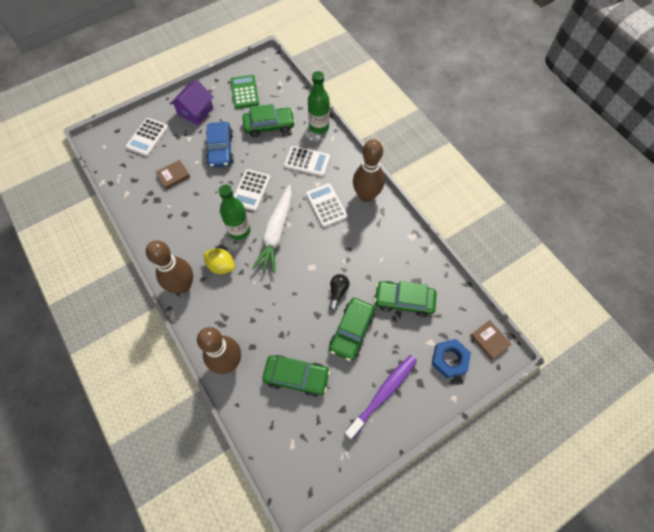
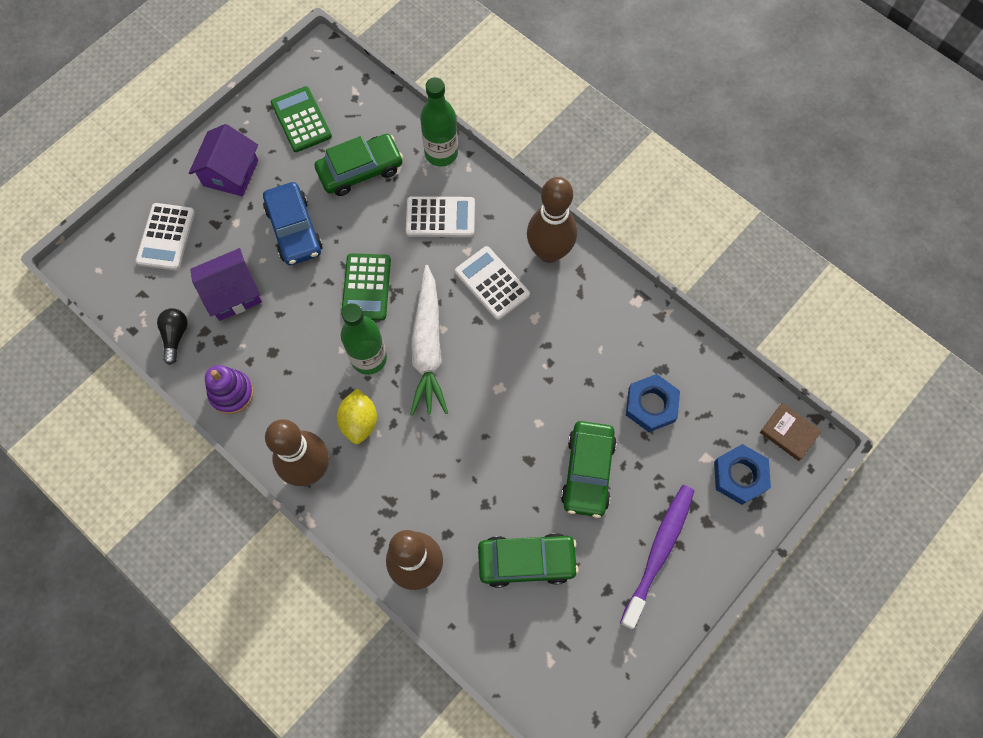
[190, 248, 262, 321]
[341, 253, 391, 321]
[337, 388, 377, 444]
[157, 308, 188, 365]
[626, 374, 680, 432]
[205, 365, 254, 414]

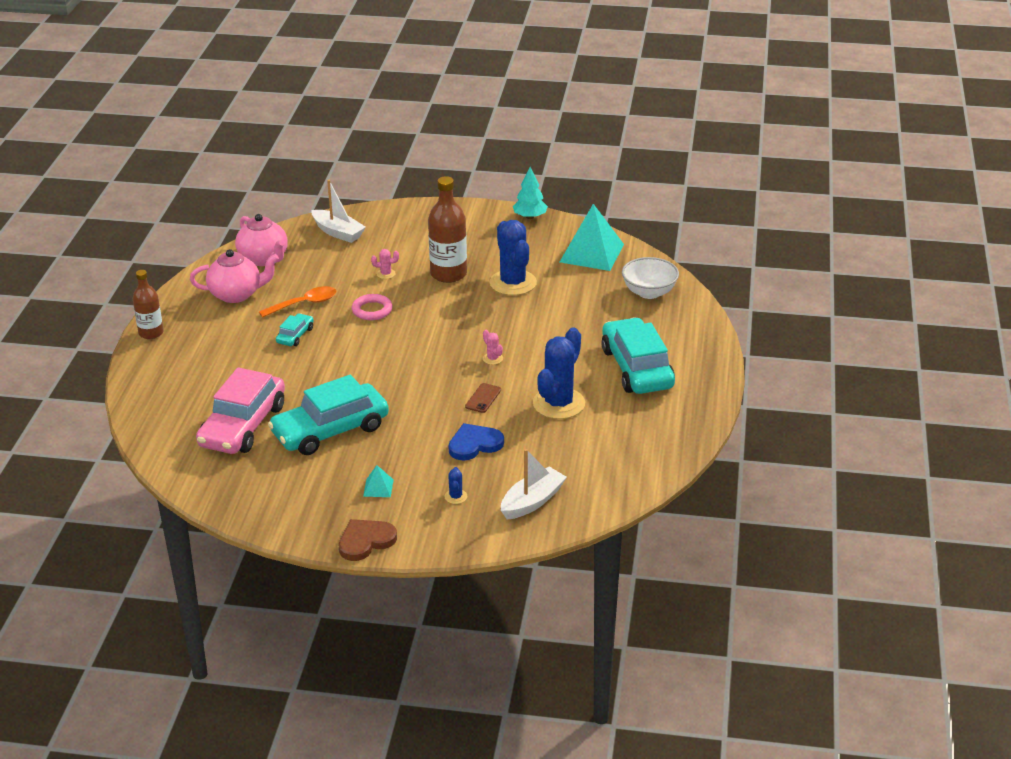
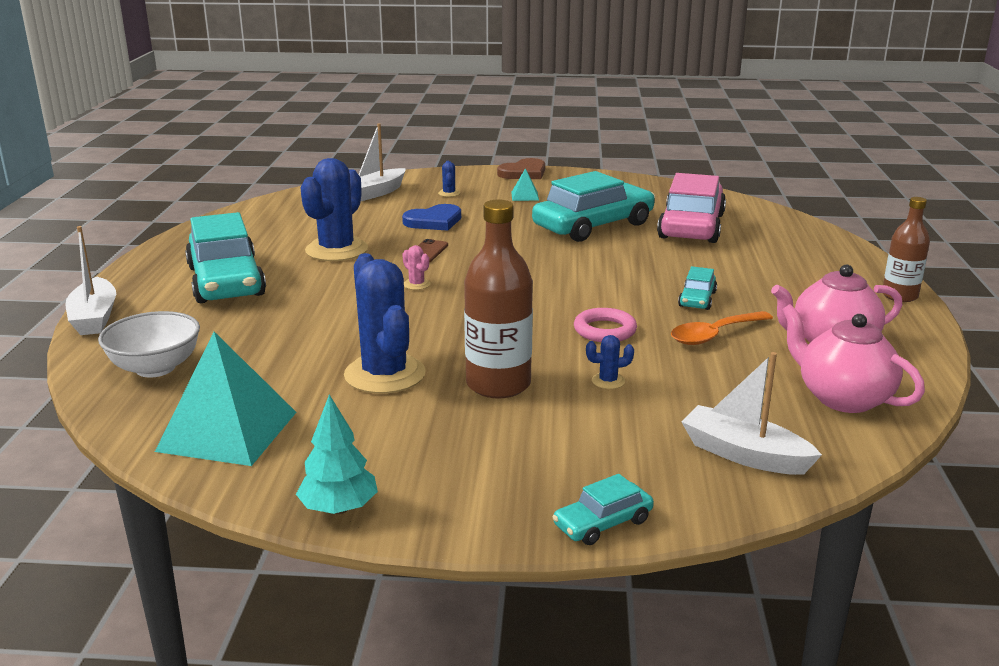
[586, 335, 634, 389]
[65, 226, 116, 335]
[553, 474, 654, 545]

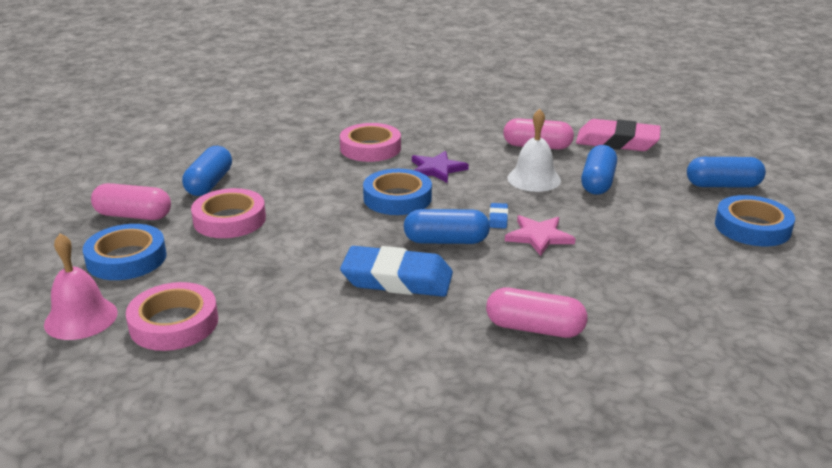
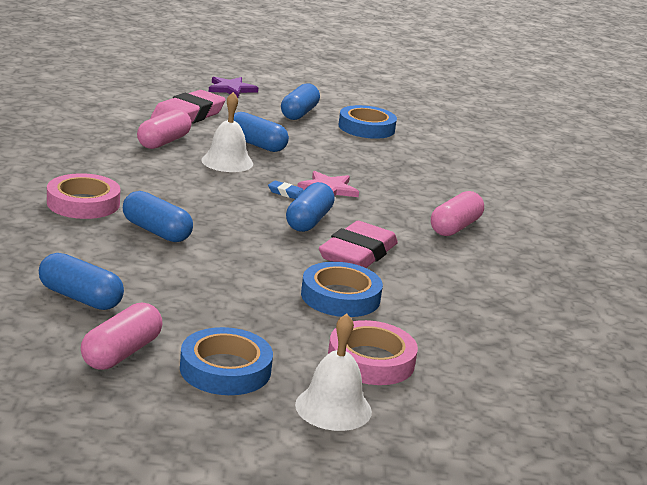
[209, 77, 258, 98]
[301, 262, 383, 317]
[191, 188, 266, 238] (first image)
[295, 313, 372, 431]
[319, 221, 398, 268]
[123, 191, 193, 242]

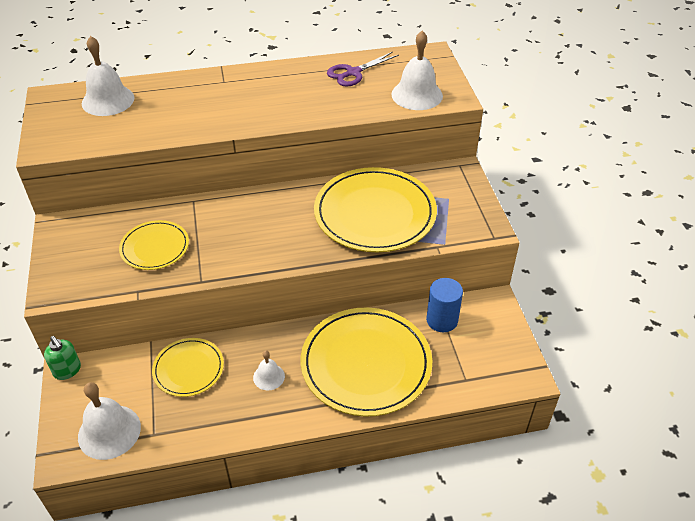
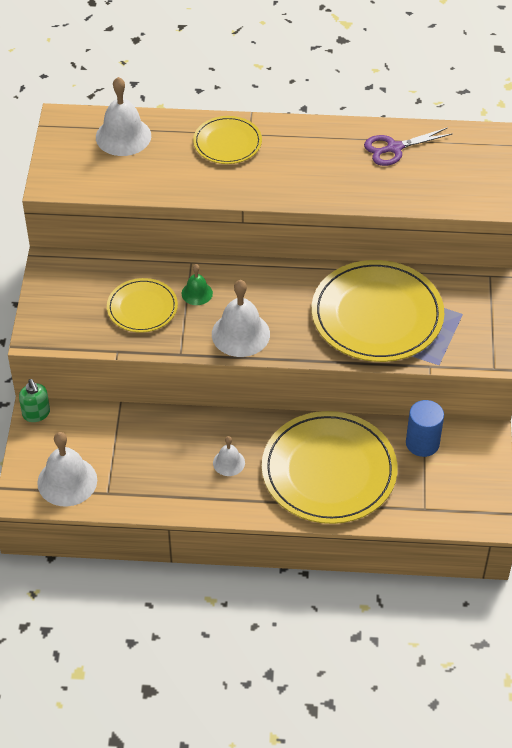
[212, 280, 270, 357]
[193, 116, 262, 164]
[181, 264, 213, 305]

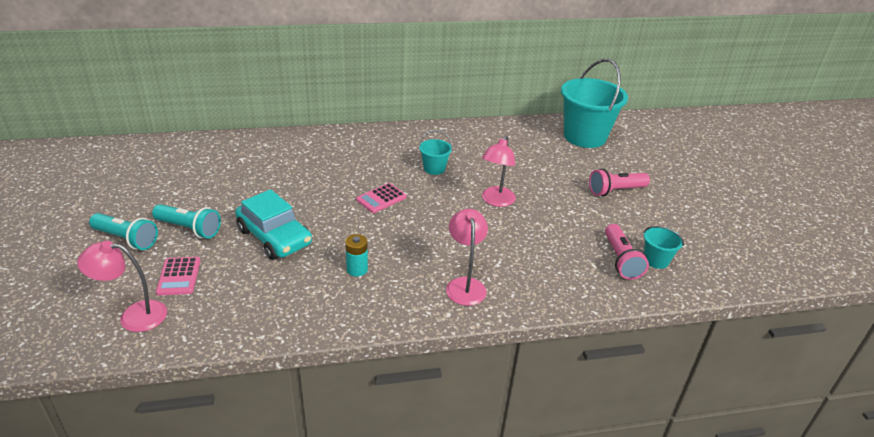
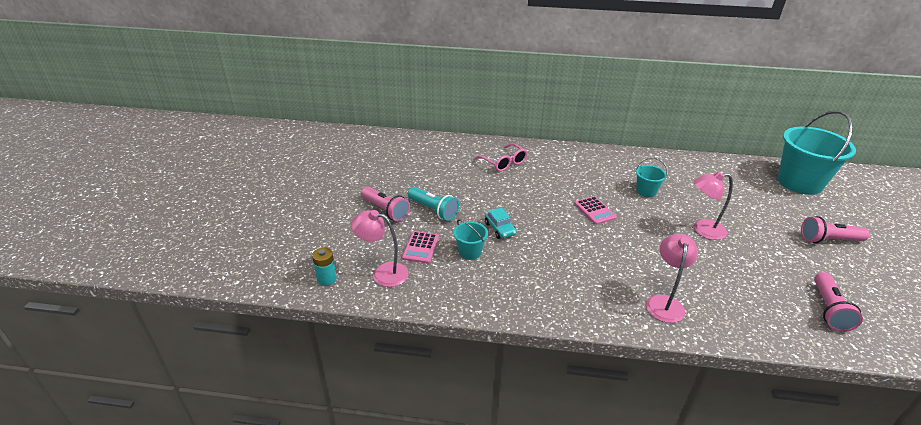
[693, 172, 733, 240]
[575, 196, 617, 225]
[485, 207, 517, 239]
[361, 187, 410, 222]
[453, 220, 488, 260]
[312, 247, 337, 286]
[475, 143, 528, 172]

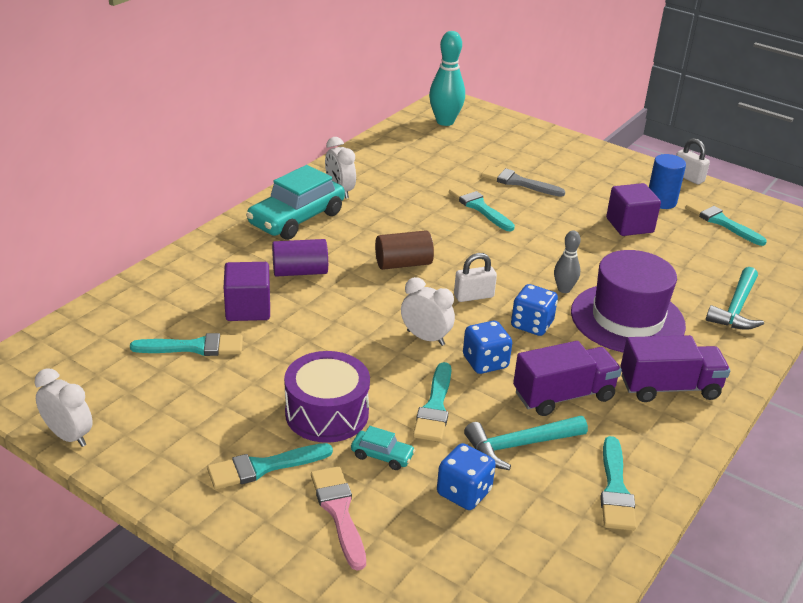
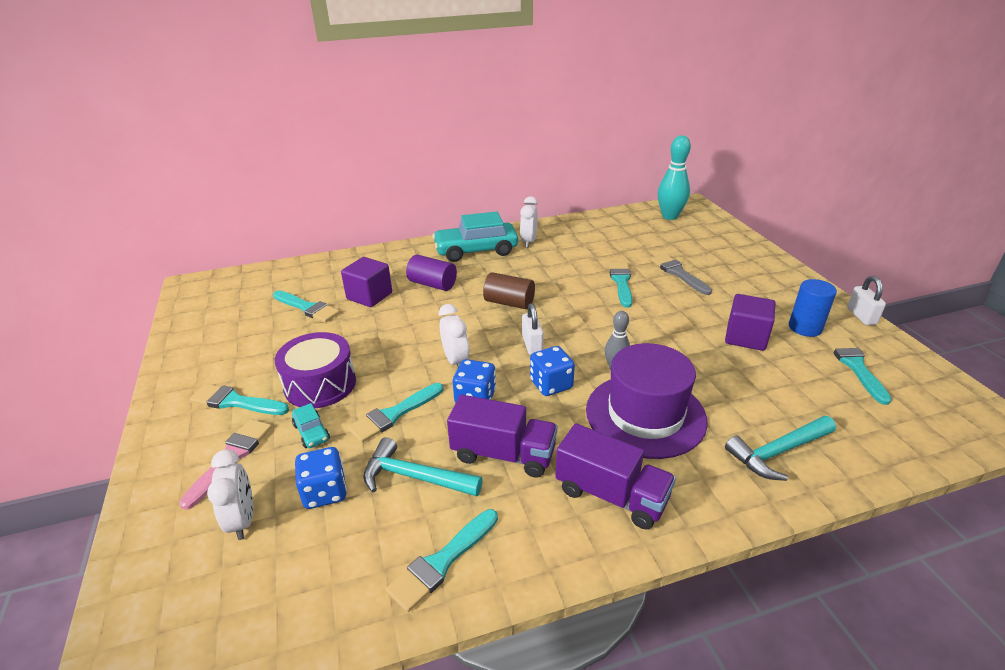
[522, 303, 543, 355]
[207, 449, 253, 540]

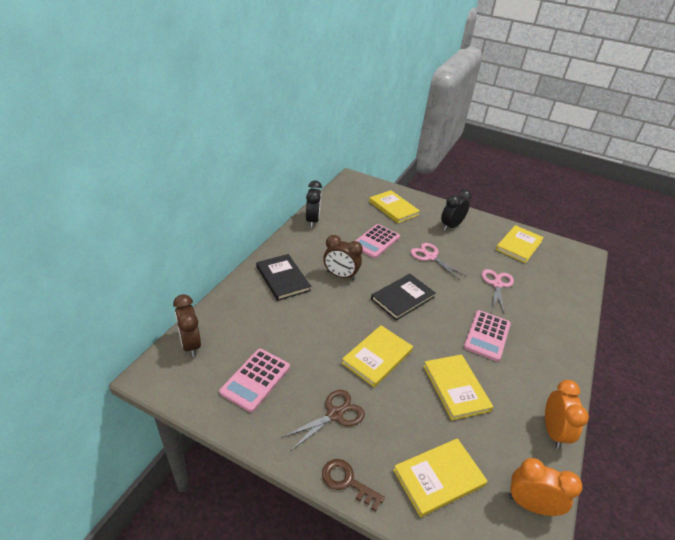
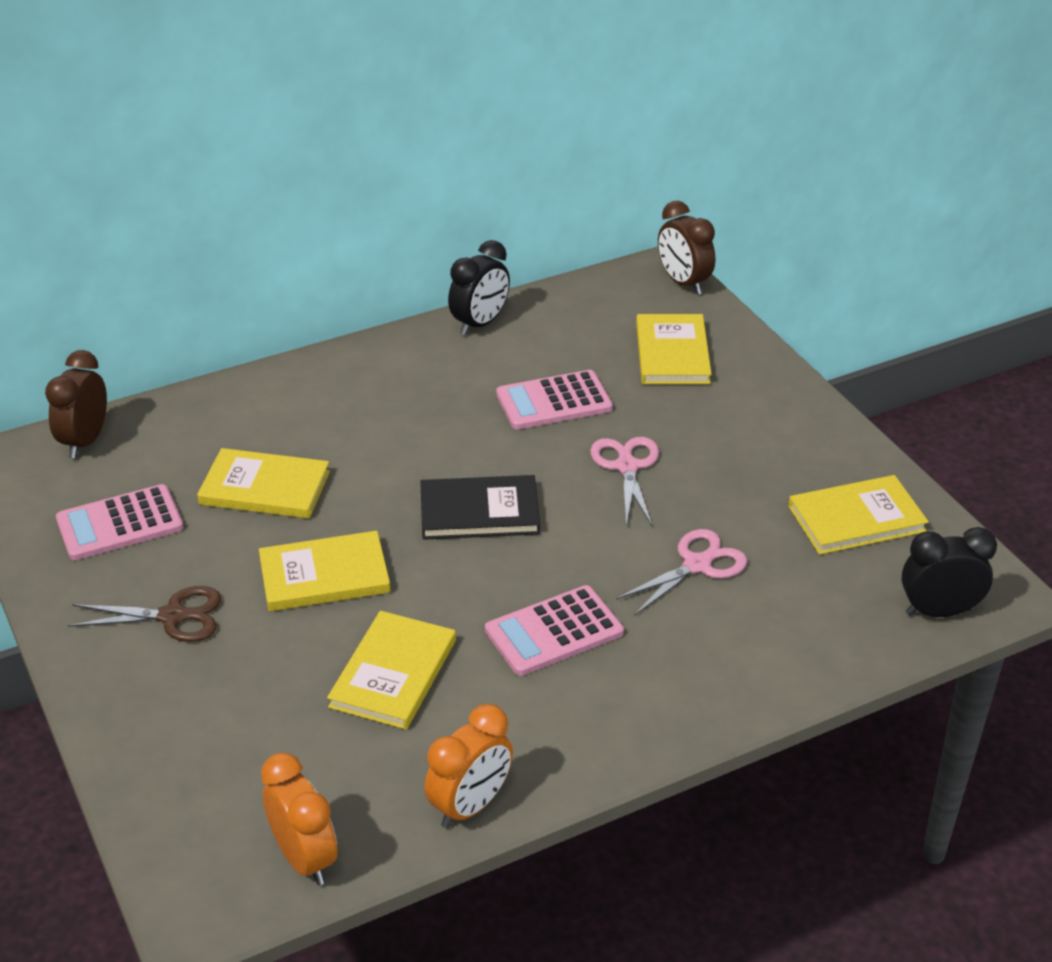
[902, 527, 997, 617]
[658, 201, 715, 295]
[256, 254, 311, 301] (first image)
[197, 448, 330, 519]
[322, 459, 385, 511] (first image)

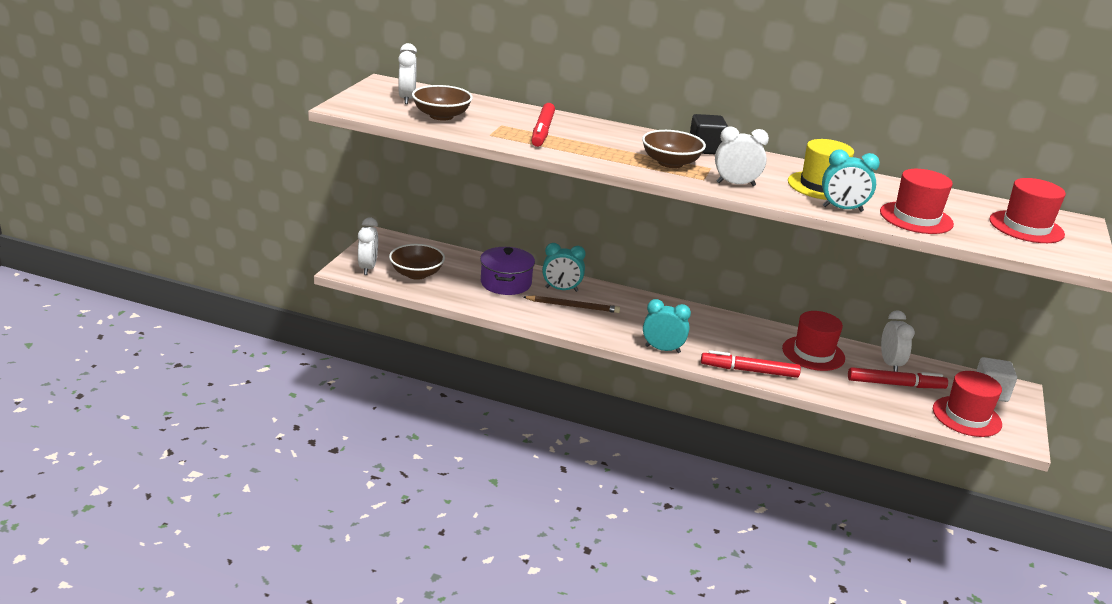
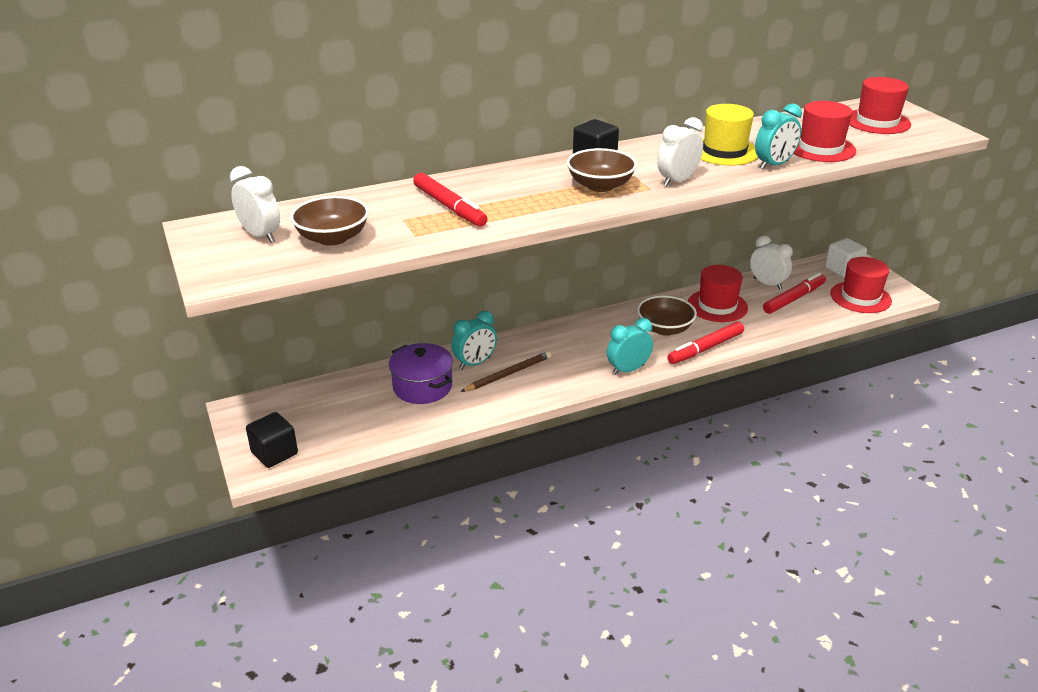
[246, 412, 298, 468]
[637, 295, 697, 336]

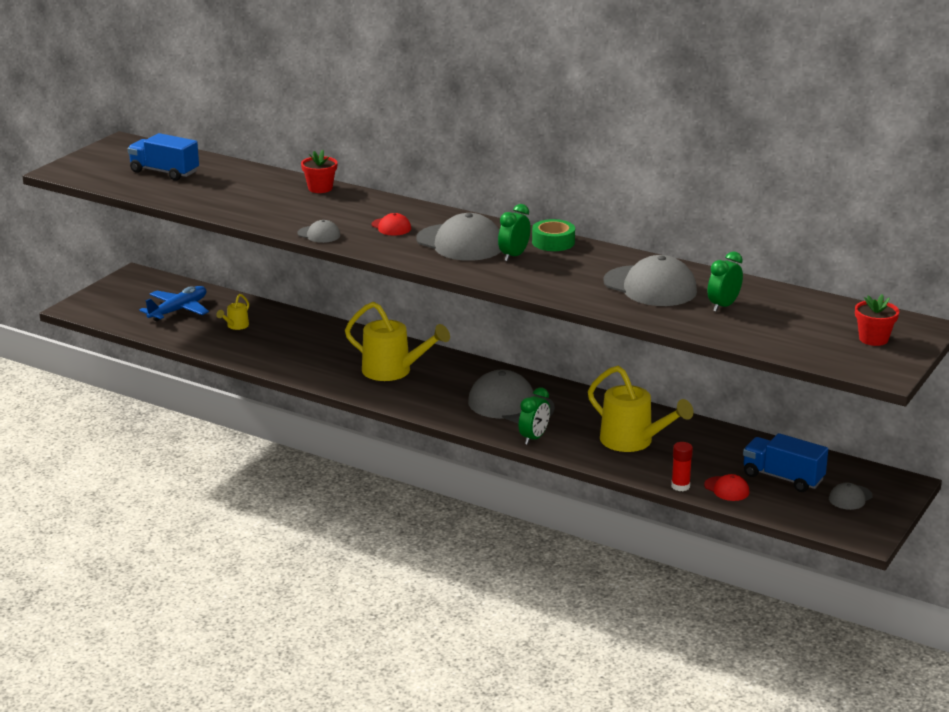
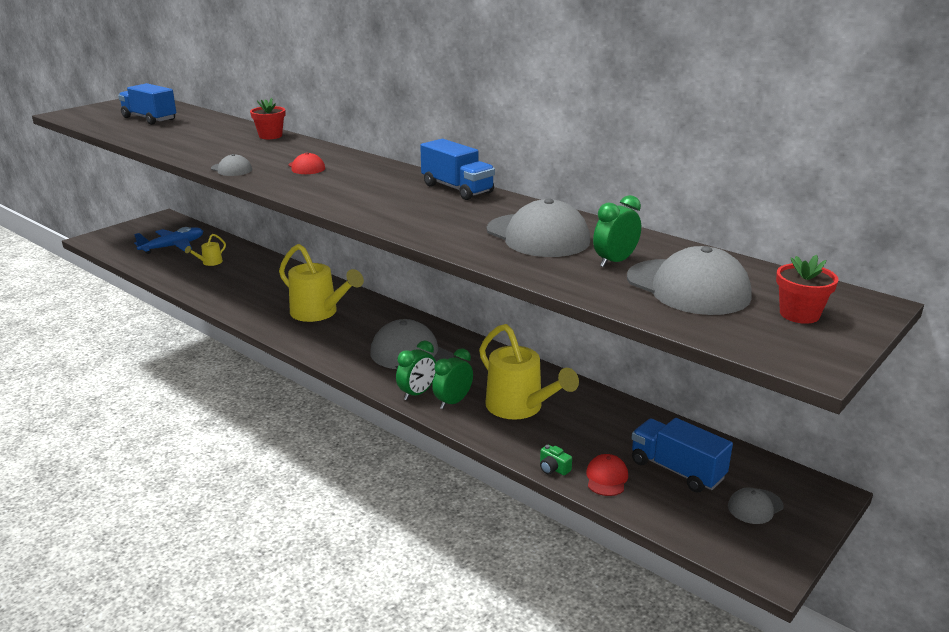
[432, 348, 473, 409]
[627, 246, 752, 315]
[420, 139, 495, 200]
[540, 445, 572, 475]
[586, 454, 628, 496]

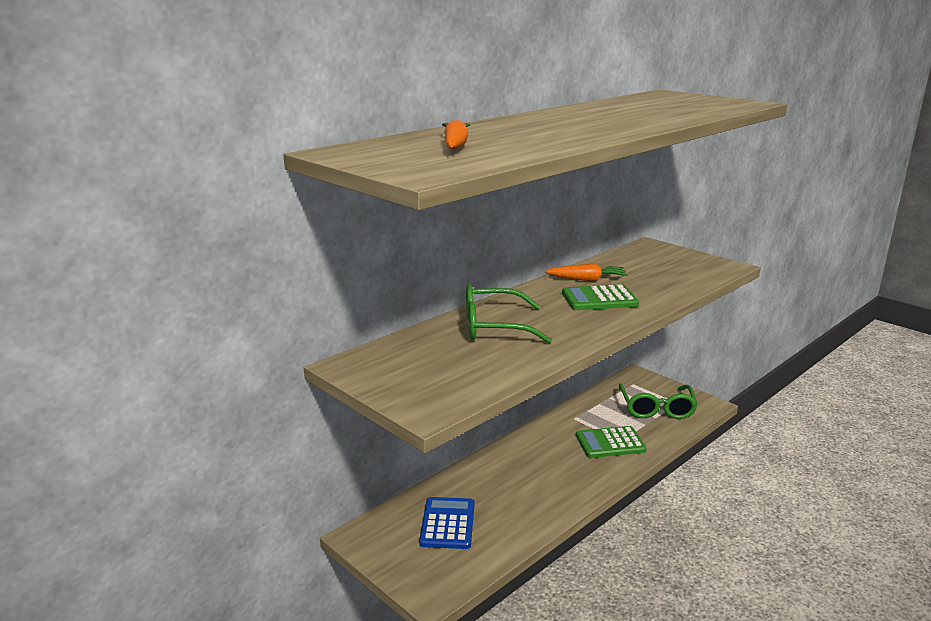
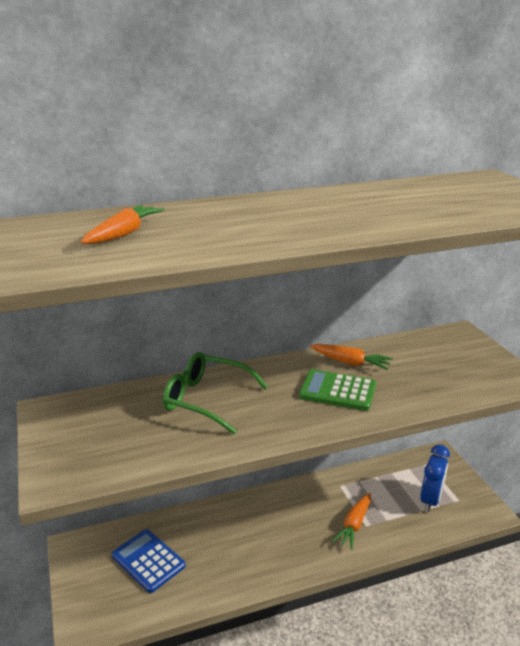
[420, 445, 450, 512]
[332, 493, 371, 550]
[112, 529, 186, 593]

